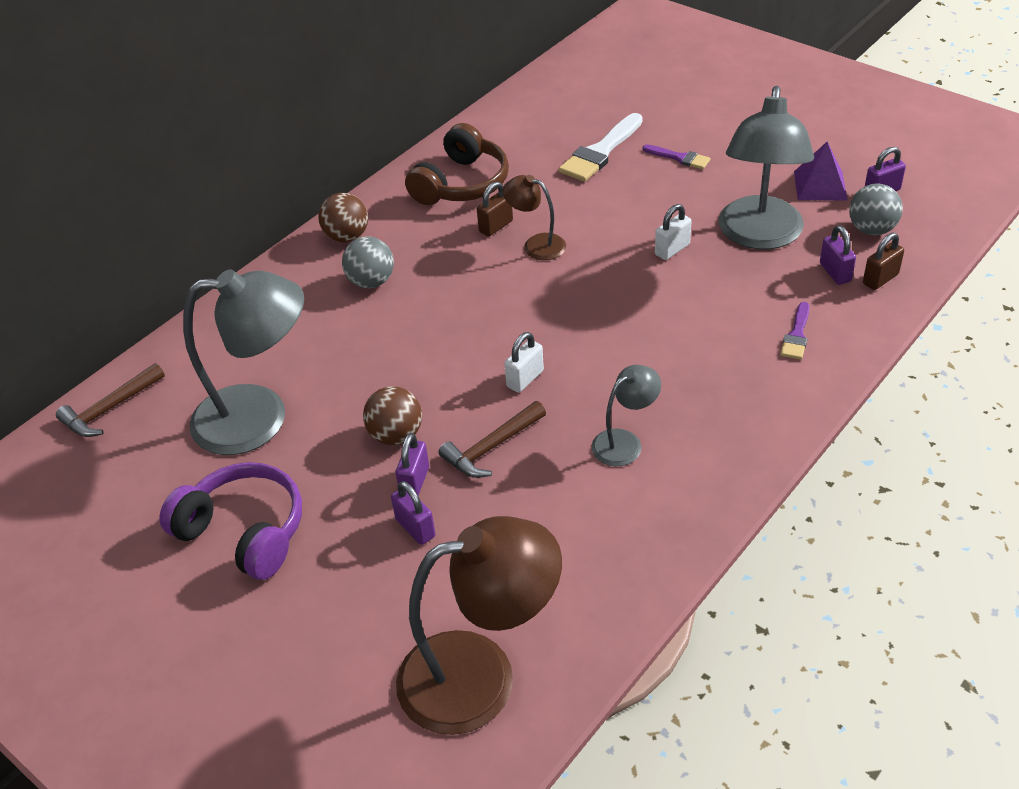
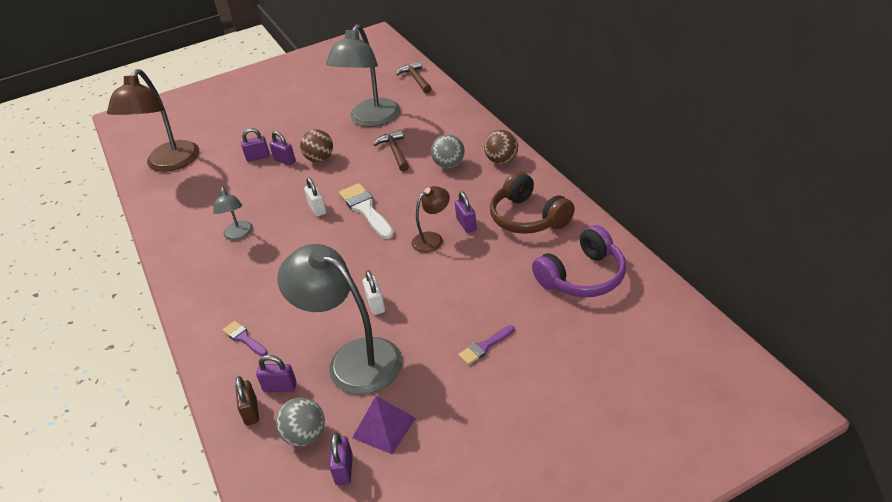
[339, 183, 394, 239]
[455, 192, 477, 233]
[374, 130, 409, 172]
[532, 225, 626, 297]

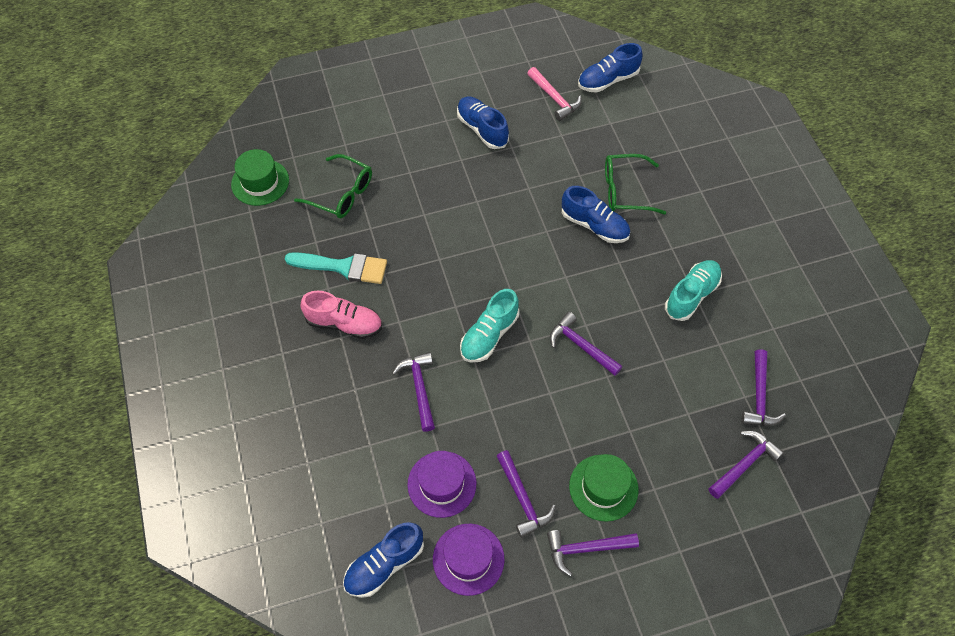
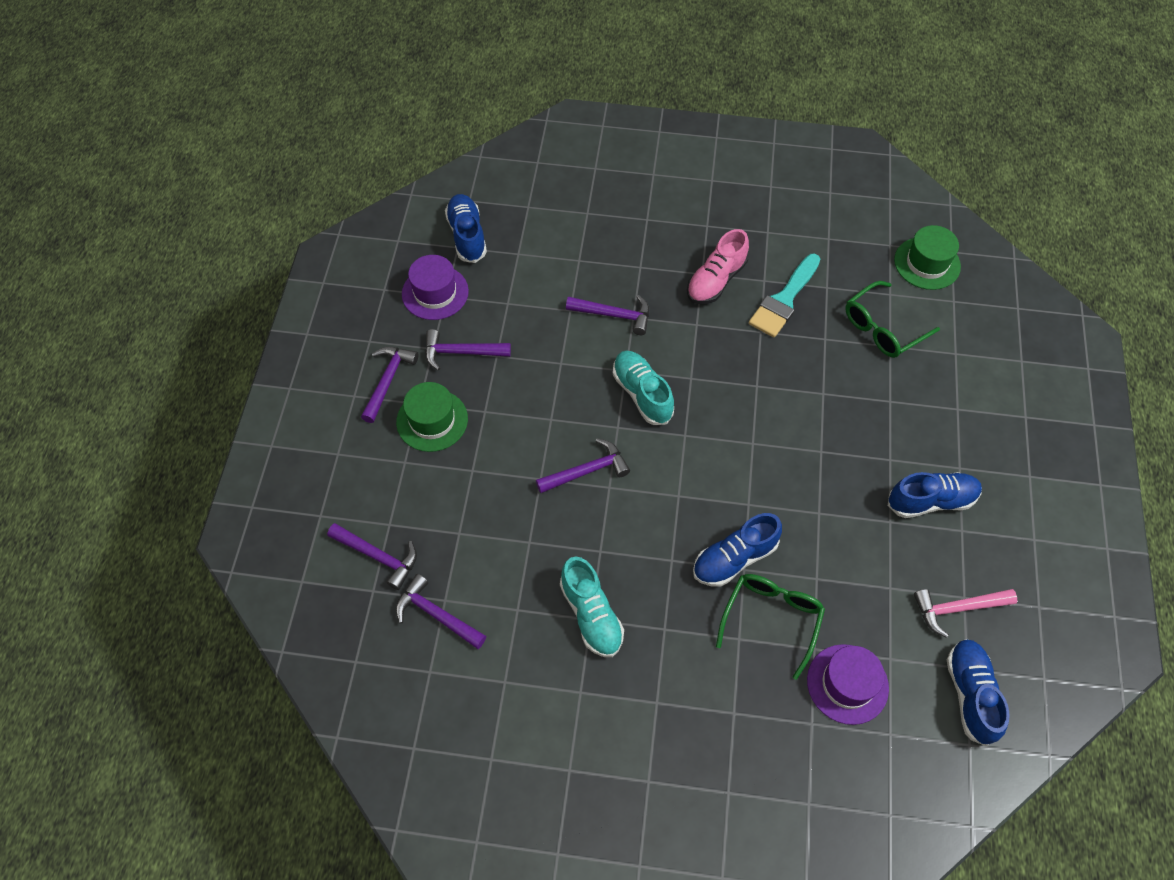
[327, 523, 417, 590]
[807, 644, 889, 725]

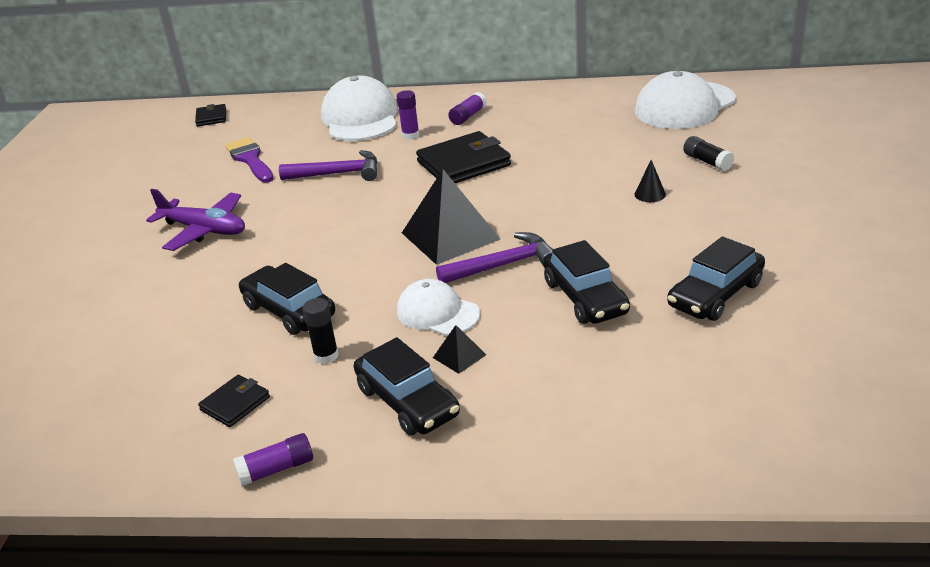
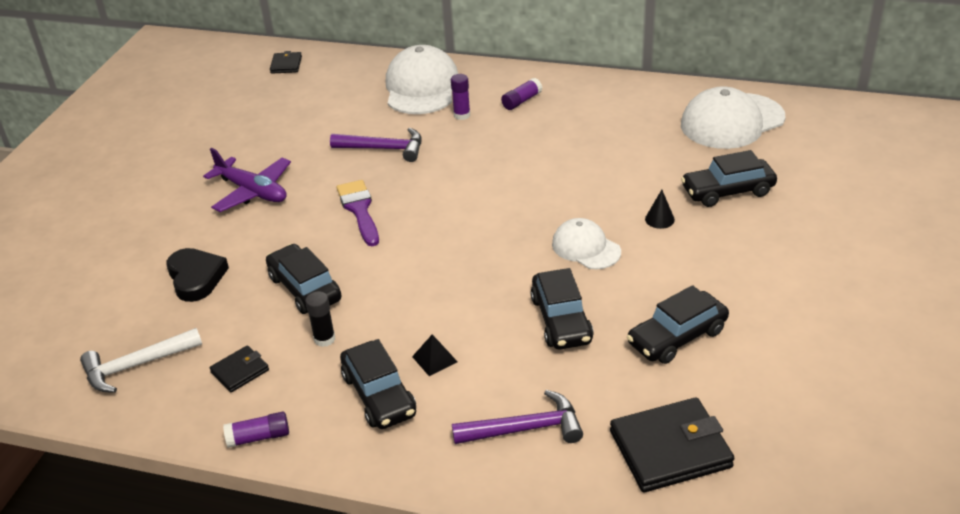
[610, 397, 735, 492]
[681, 150, 777, 207]
[337, 180, 379, 246]
[402, 169, 500, 265] (first image)
[452, 390, 583, 444]
[552, 218, 621, 269]
[166, 248, 229, 302]
[80, 328, 202, 393]

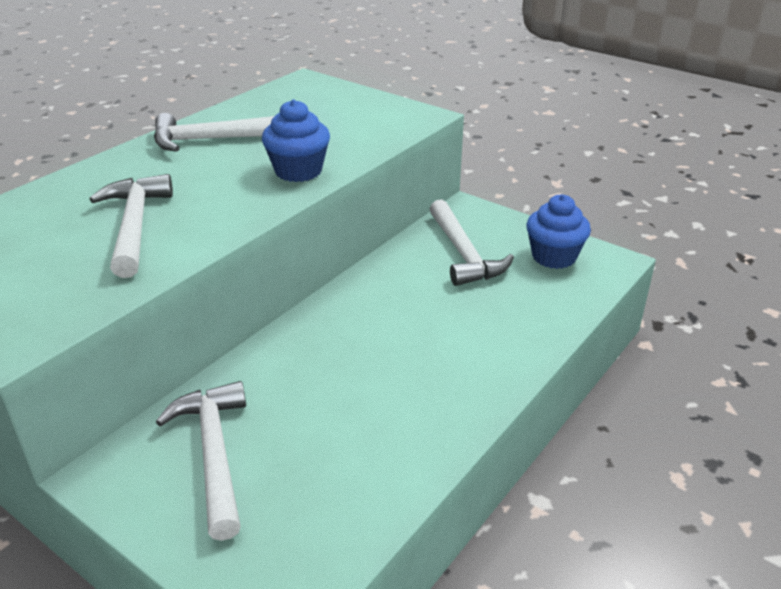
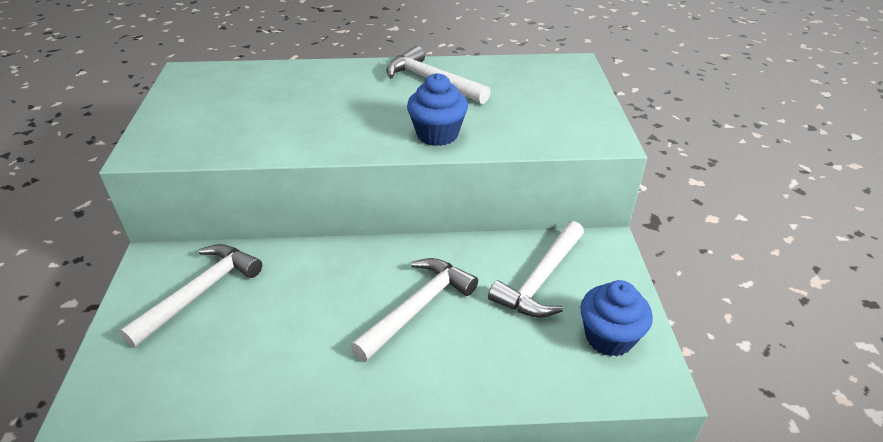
[351, 258, 478, 362]

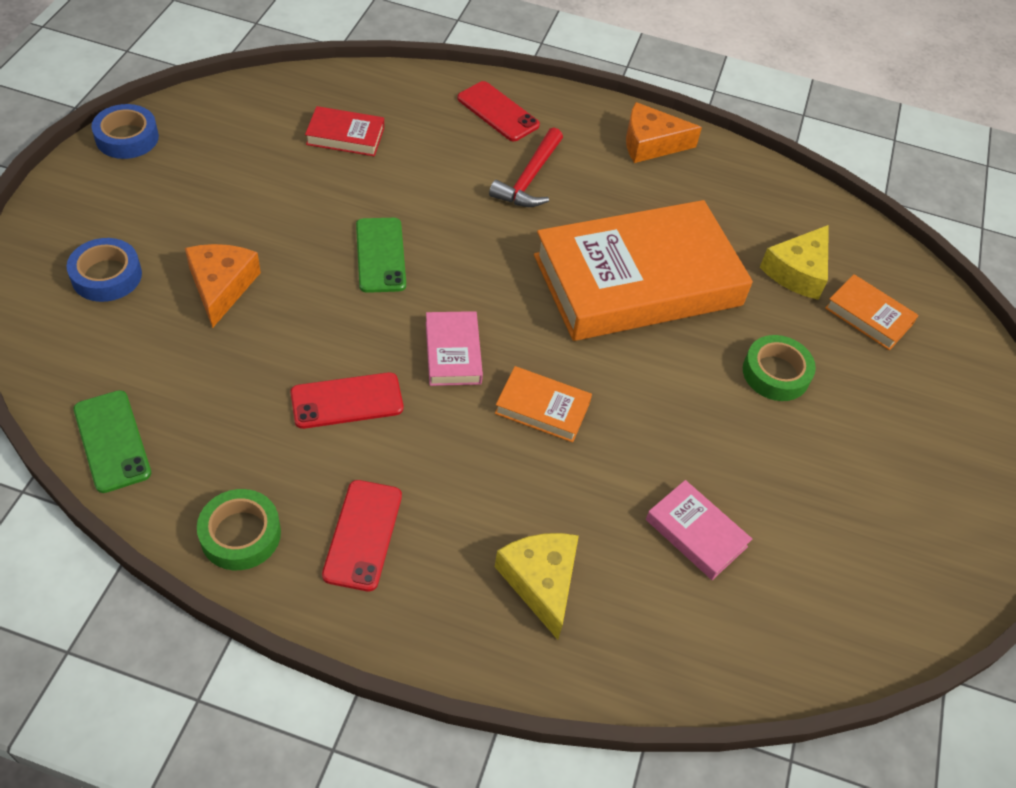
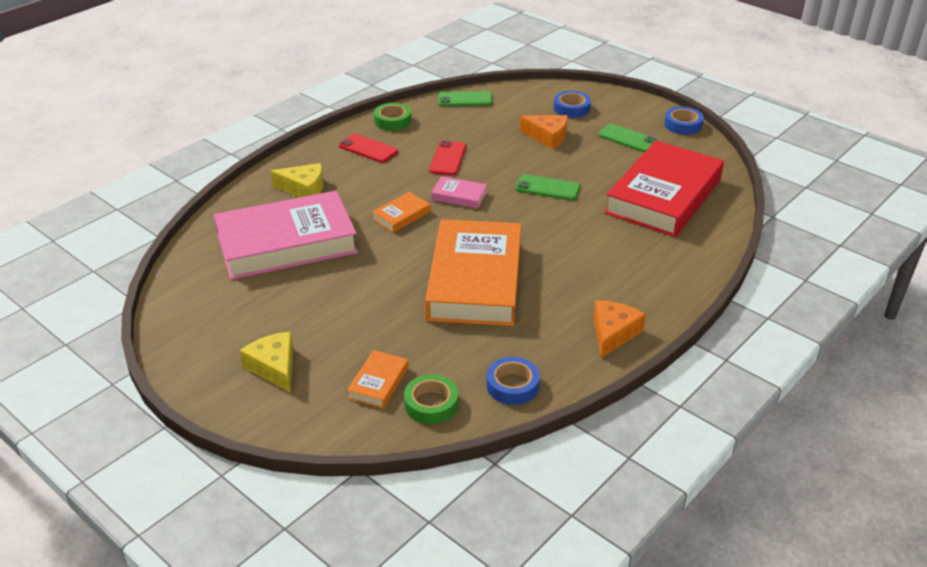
[457, 81, 540, 141] (first image)
[604, 140, 724, 237]
[489, 128, 563, 207] (first image)
[239, 332, 293, 393]
[347, 350, 408, 409]
[404, 374, 458, 424]
[214, 191, 358, 280]
[598, 123, 659, 152]
[486, 357, 540, 405]

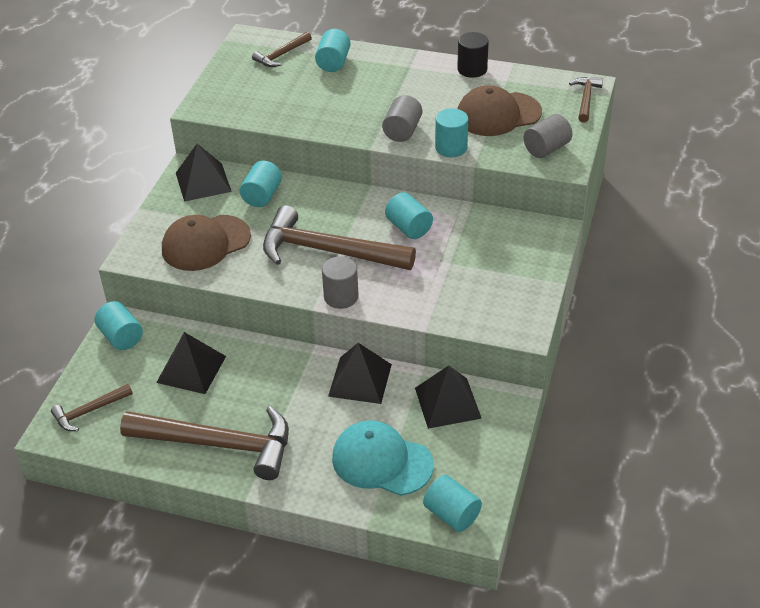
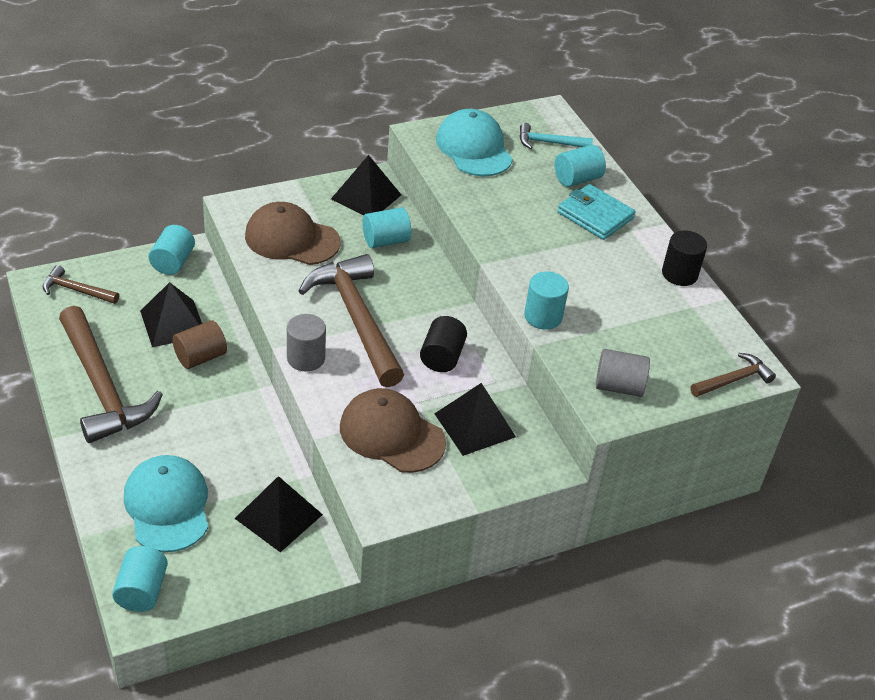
[520, 123, 593, 149]
[340, 388, 446, 473]
[382, 95, 422, 142] (first image)
[420, 316, 467, 372]
[435, 383, 516, 456]
[436, 109, 513, 176]
[557, 184, 636, 240]
[172, 320, 227, 369]

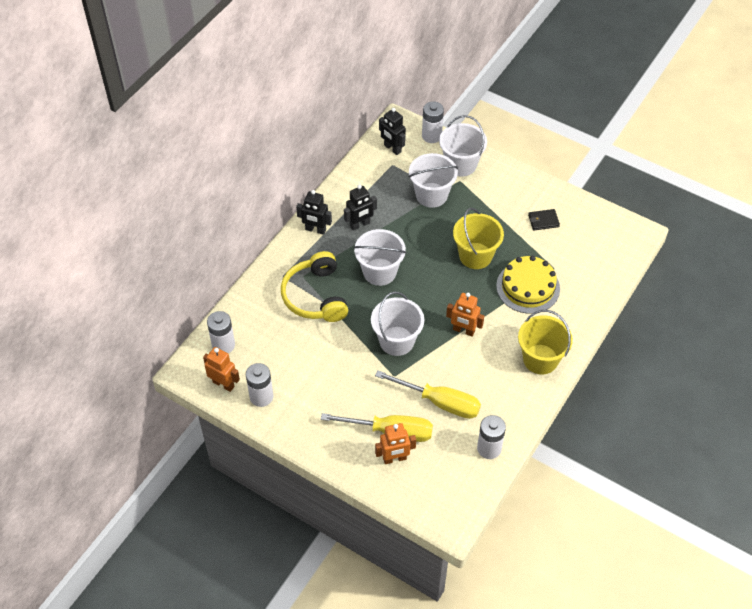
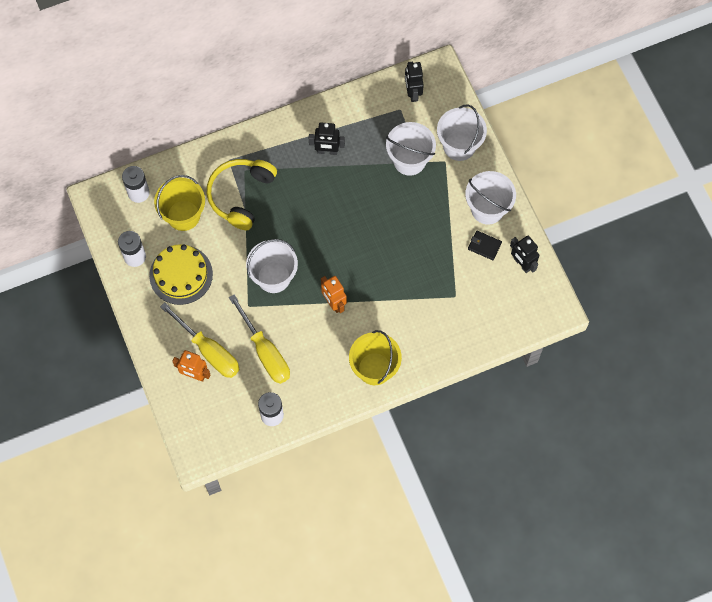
[422, 101, 444, 143] (first image)
[510, 236, 539, 273]
[154, 175, 205, 231]
[465, 171, 516, 225]
[149, 244, 213, 305]
[203, 347, 240, 392] (first image)

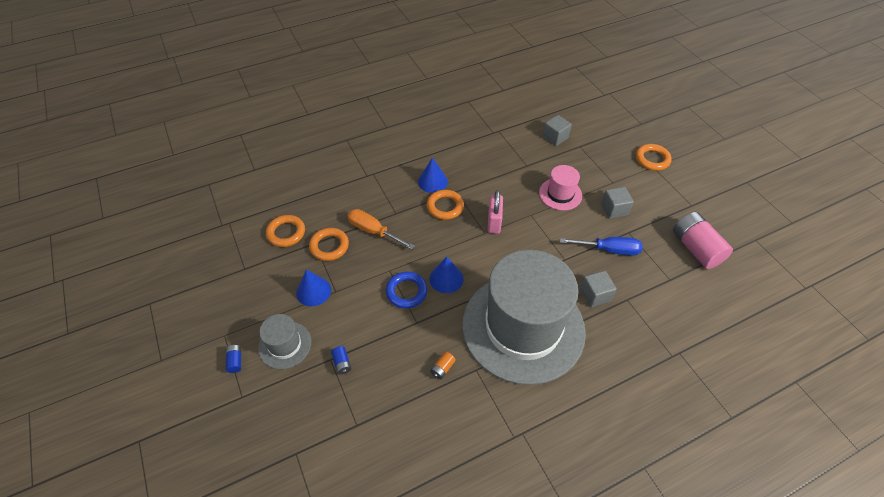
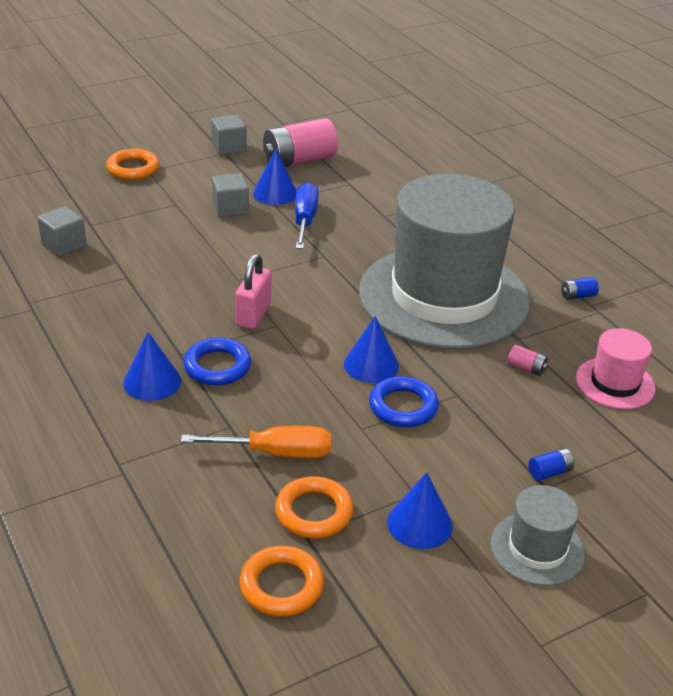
[576, 328, 655, 409]
[183, 338, 251, 385]
[235, 254, 271, 329]
[181, 426, 331, 458]
[211, 115, 247, 155]
[561, 277, 599, 300]
[508, 344, 548, 376]
[253, 149, 297, 205]

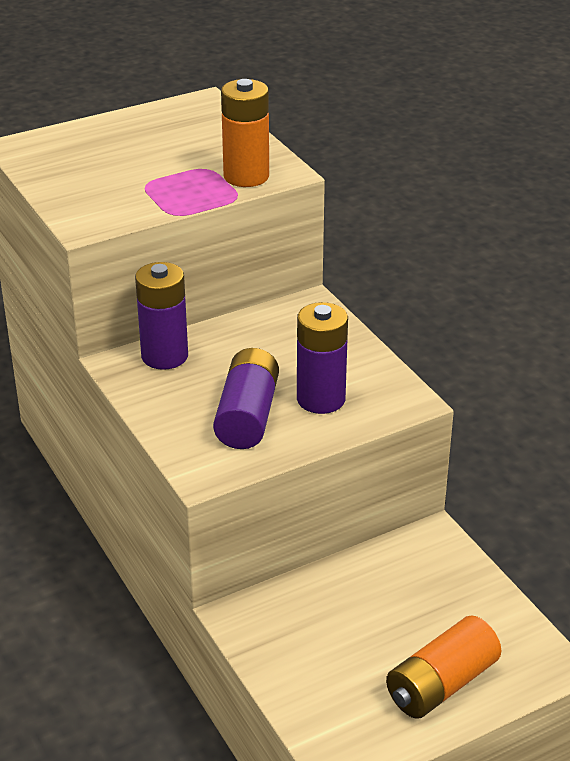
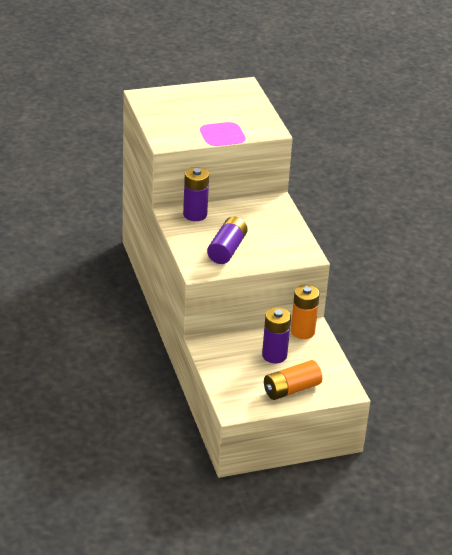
[291, 285, 320, 339]
[262, 308, 291, 363]

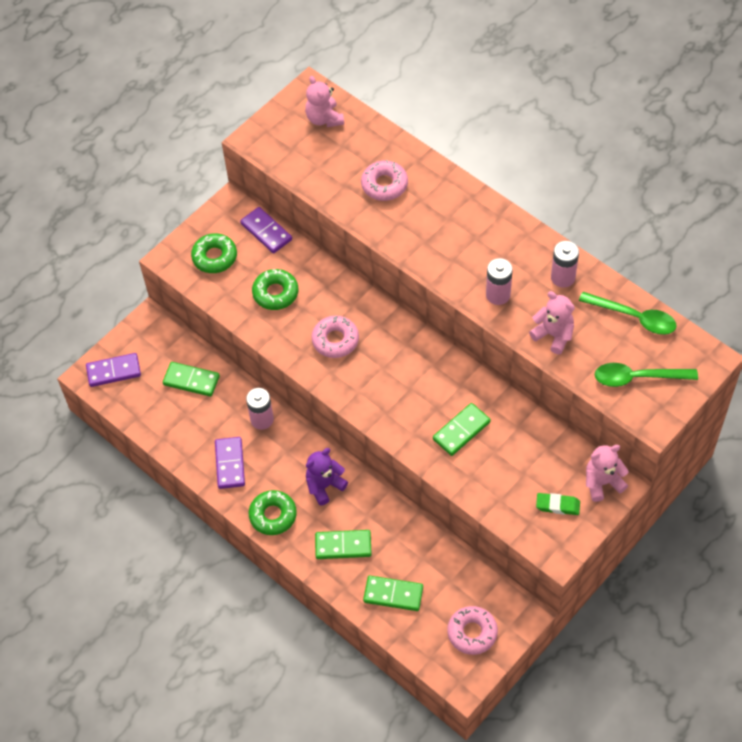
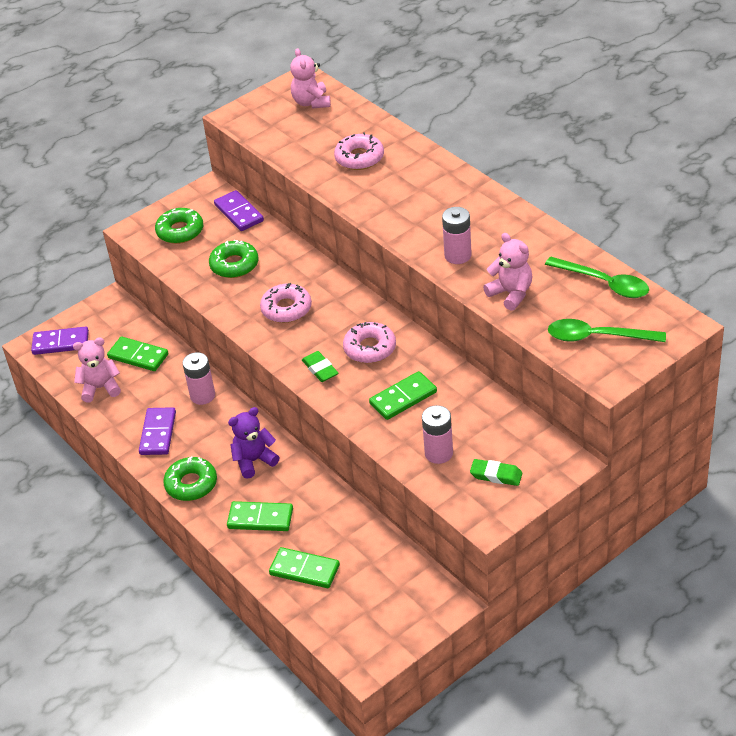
[422, 405, 453, 464]
[73, 337, 121, 402]
[343, 322, 396, 363]
[302, 351, 338, 382]

